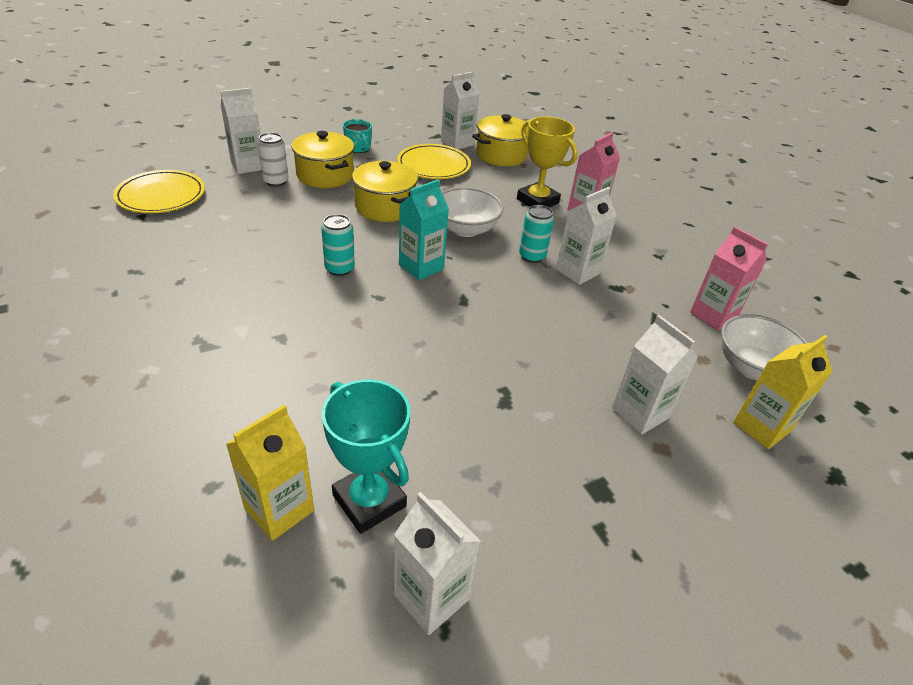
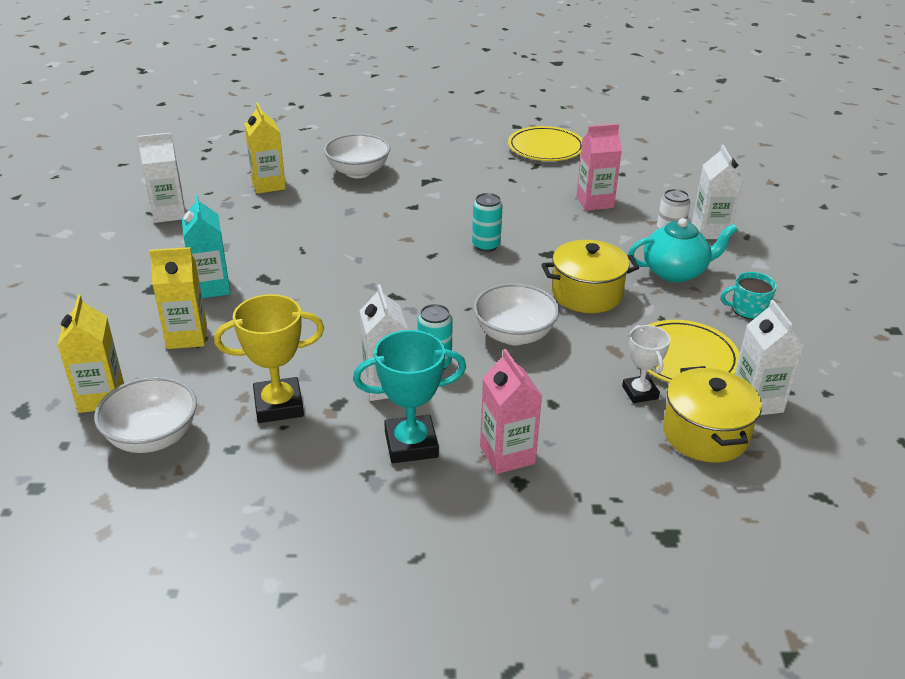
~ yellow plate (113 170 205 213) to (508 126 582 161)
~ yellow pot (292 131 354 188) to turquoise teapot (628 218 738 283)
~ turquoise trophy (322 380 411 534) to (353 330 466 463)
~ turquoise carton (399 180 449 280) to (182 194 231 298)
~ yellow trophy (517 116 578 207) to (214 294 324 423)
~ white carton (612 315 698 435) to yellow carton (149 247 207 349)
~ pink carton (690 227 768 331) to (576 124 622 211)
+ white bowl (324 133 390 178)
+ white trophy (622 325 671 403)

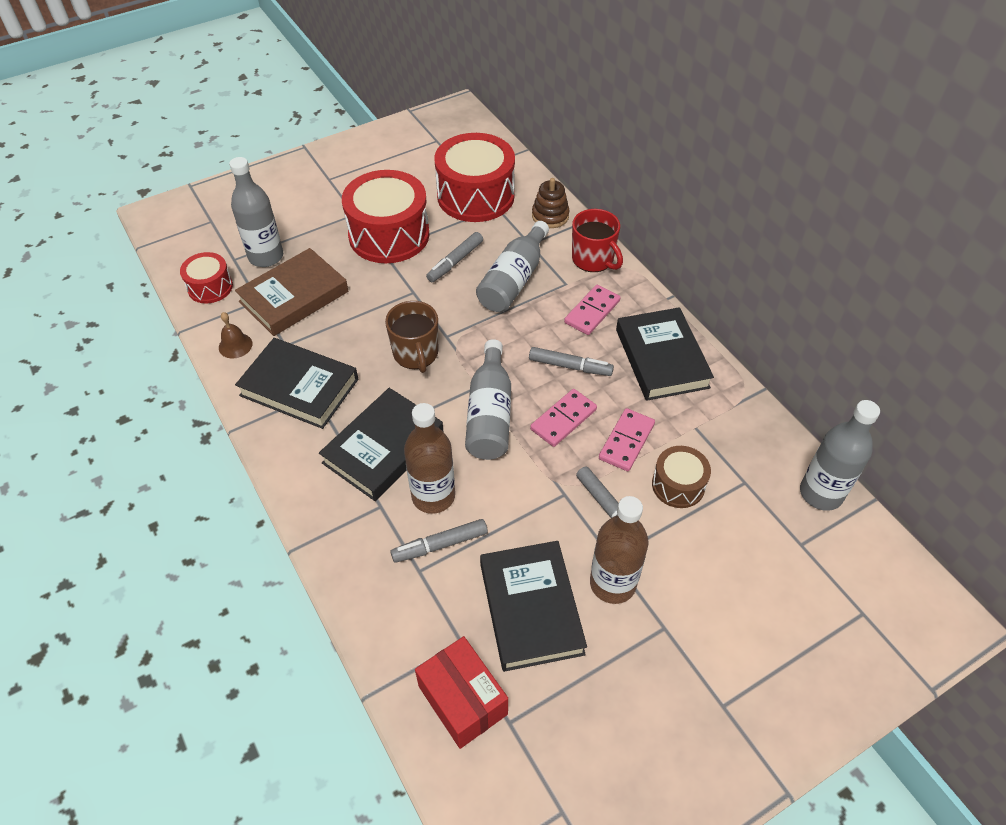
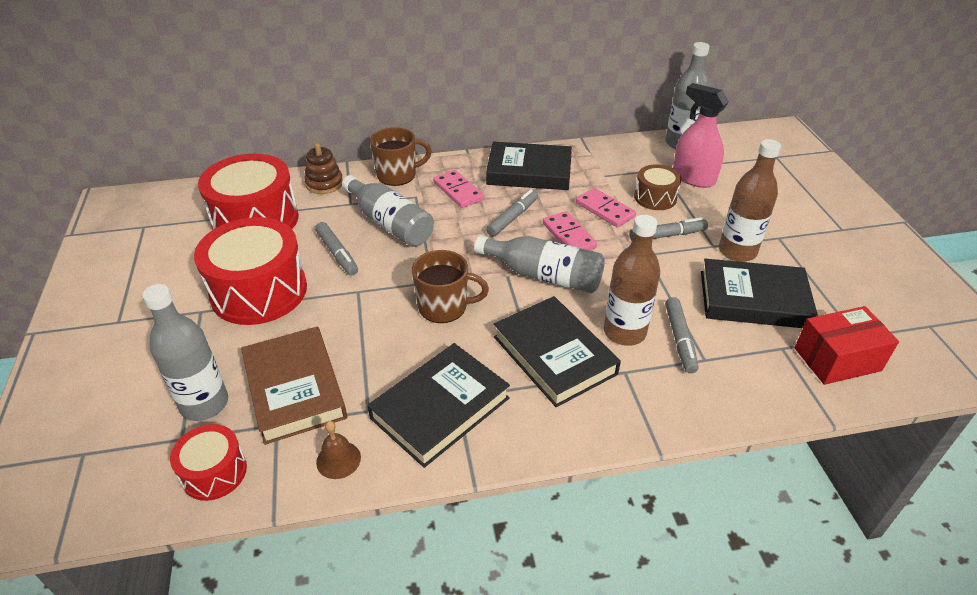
~ red mug (572 209 623 272) to brown mug (370 127 432 186)
+ pink spray bottle (673 83 729 188)

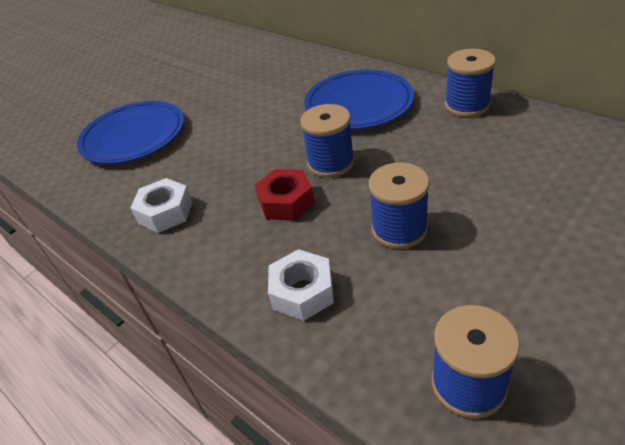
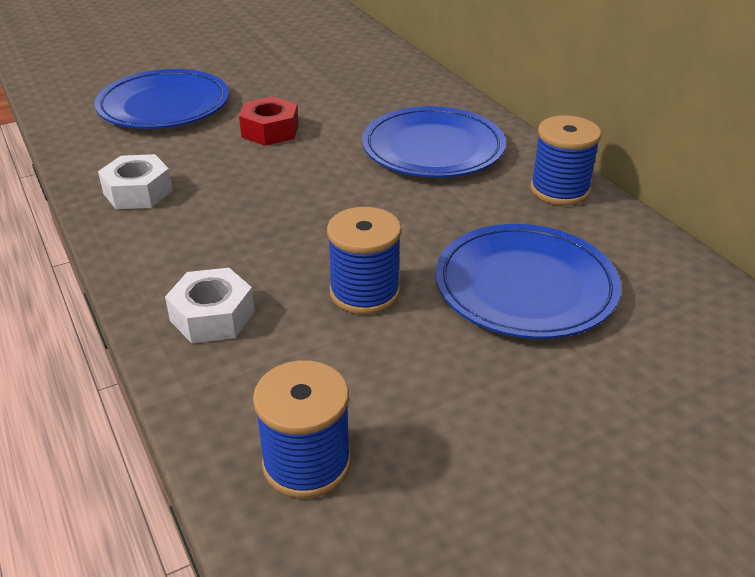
~ red nut (255 169 315 221) to (239 96 299 146)
- blue spool (300 104 354 178)
+ blue plate (435 224 621 339)

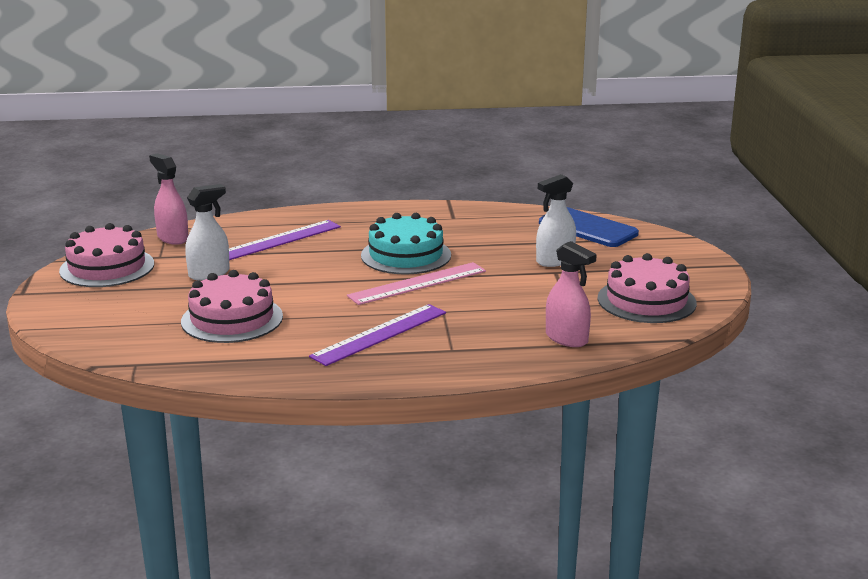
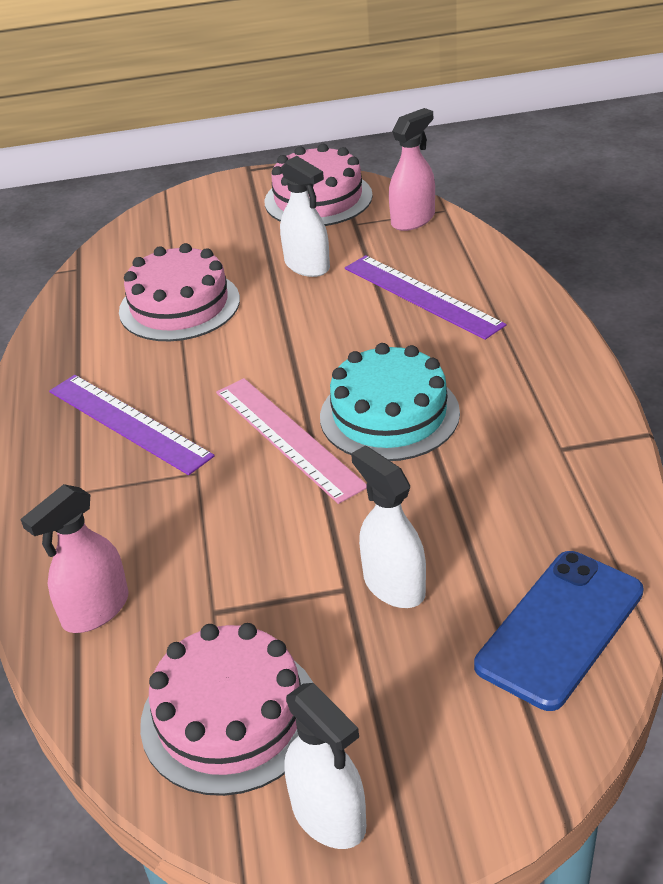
+ white spray bottle (284 683 366 849)

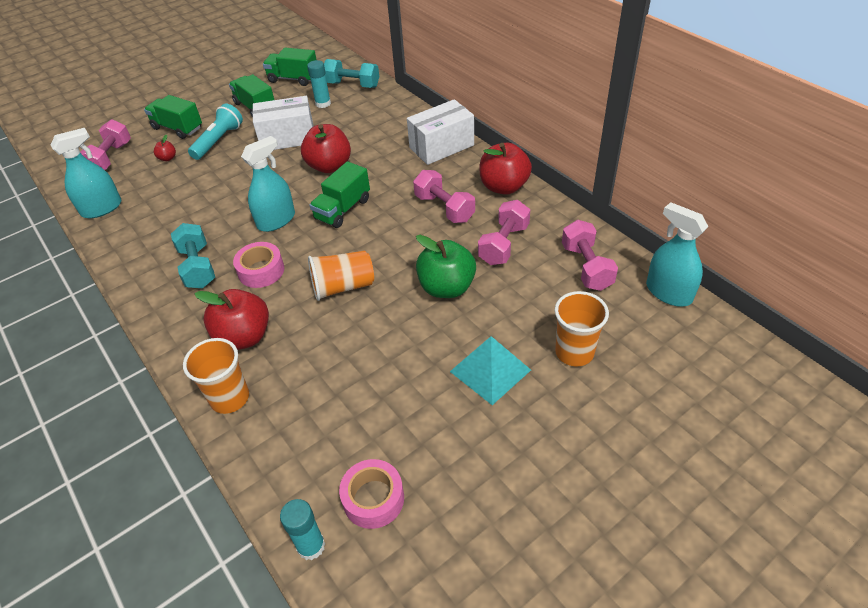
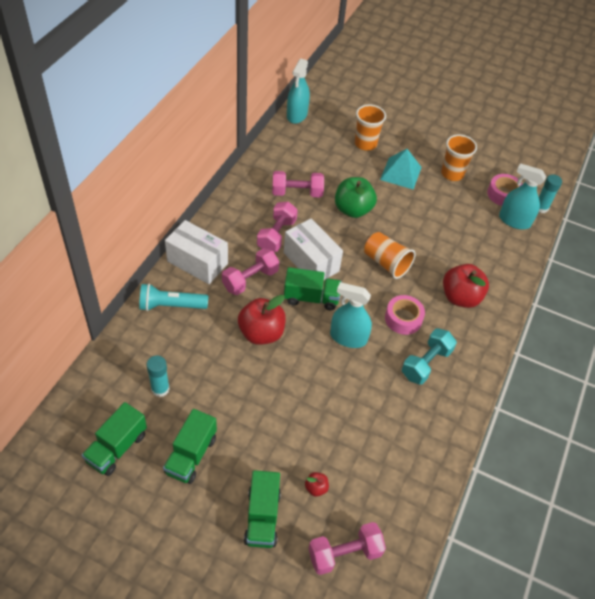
~ turquoise spray bottle (51 128 121 218) to (499 163 546 229)
~ orange cup (183 338 249 414) to (441 135 477 181)
~ turquoise flashlight (188 103 243 160) to (139 283 208 311)
~ white box (252 96 314 150) to (284 218 343 280)
~ green truck (263 48 317 86) = (82 402 147 476) 45 degrees clockwise
- turquoise dumbbell (324 59 379 88)
- red apple (480 143 532 195)
~ pink dumbbell (562 220 618 291) to (222 248 279 295)

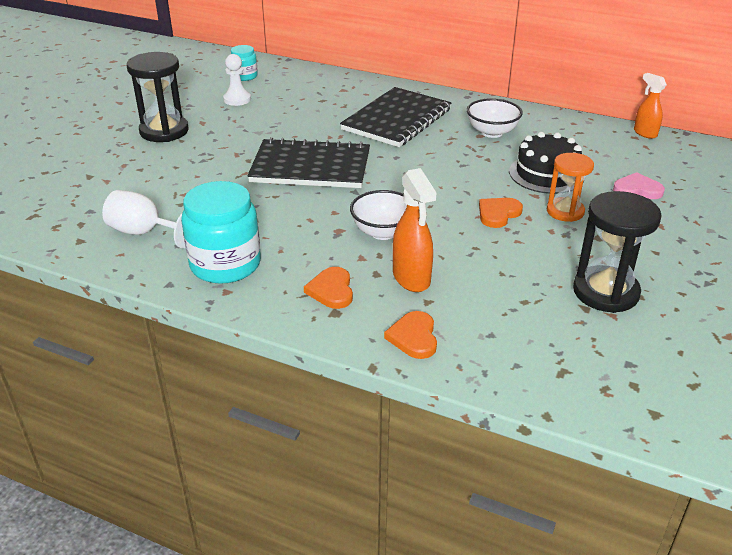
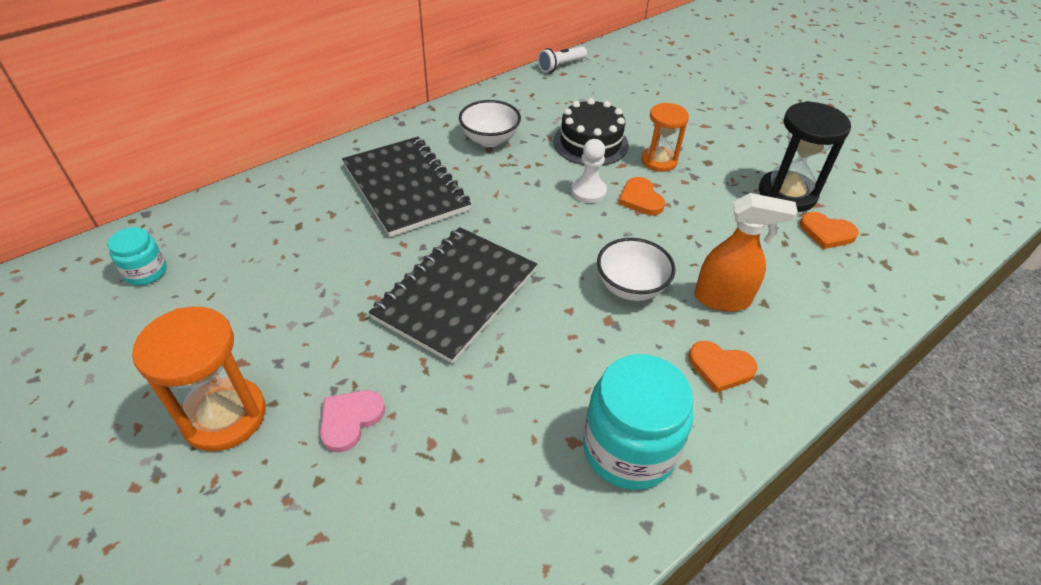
- white goblet (102 190 185 248)
~ black hourglass (127 52 189 142) to orange hourglass (132 307 266 451)
~ white pawn (223 54 251 106) to (571 139 607 203)
~ orange heart (384 311 437 359) to (800 212 859 249)
~ pink heart (613 172 665 199) to (320 390 385 452)
~ orange spray bottle (634 73 667 139) to white flashlight (538 46 587 72)

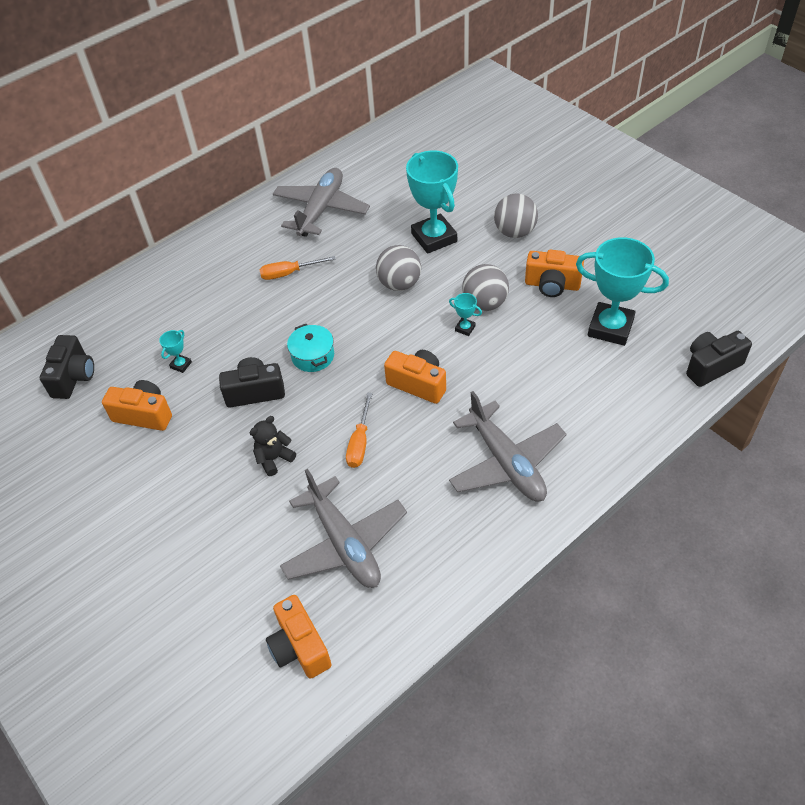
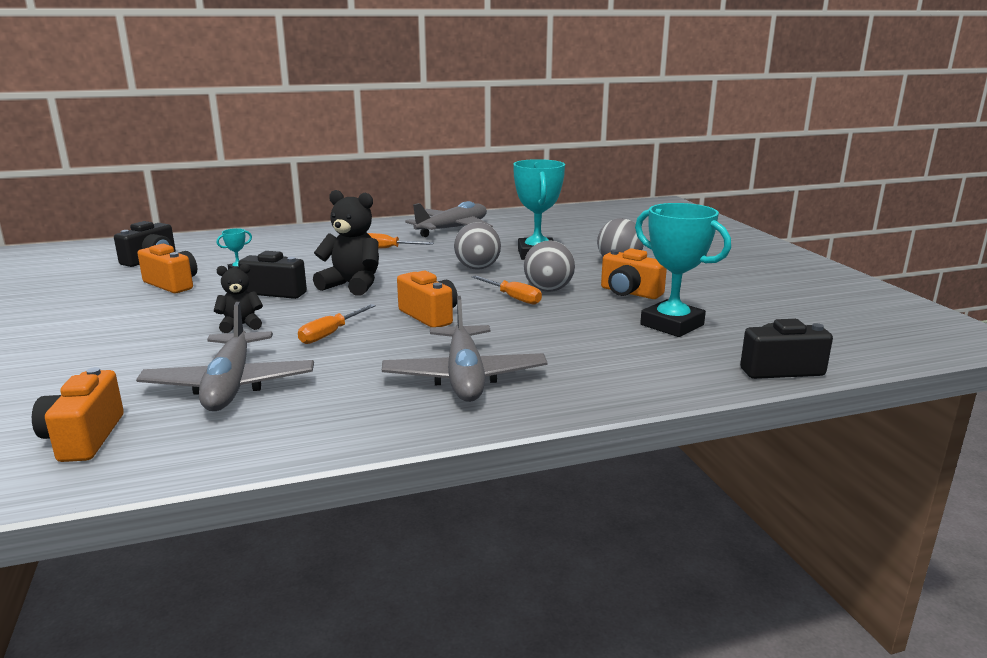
~ turquoise pot (287 324 334 372) to black teddy bear (313 190 379 296)
~ turquoise trophy (449 293 482 336) to orange screwdriver (472 275 542 305)

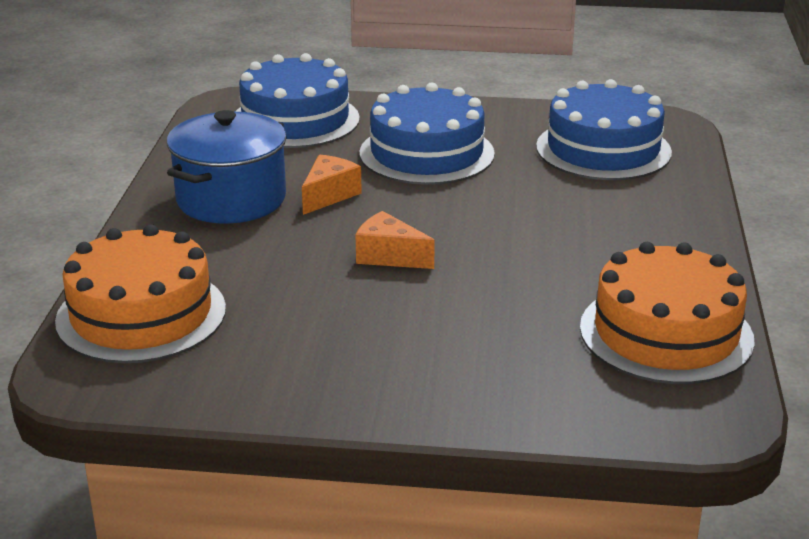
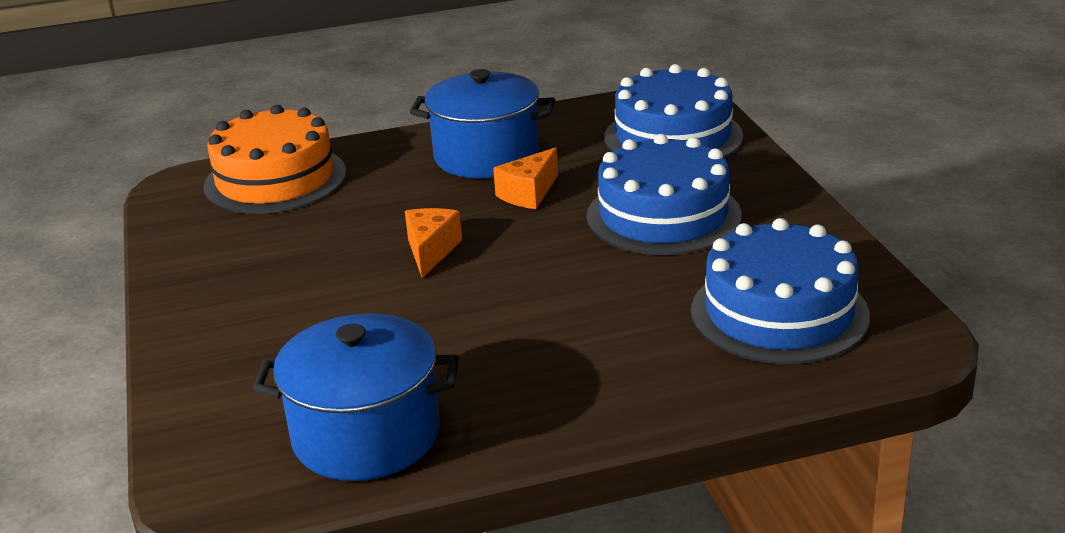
~ orange cheese (302 154 362 215) = (493 147 558 209) 120 degrees clockwise
~ orange cake (580 242 755 384) to blue pot (253 314 459 481)

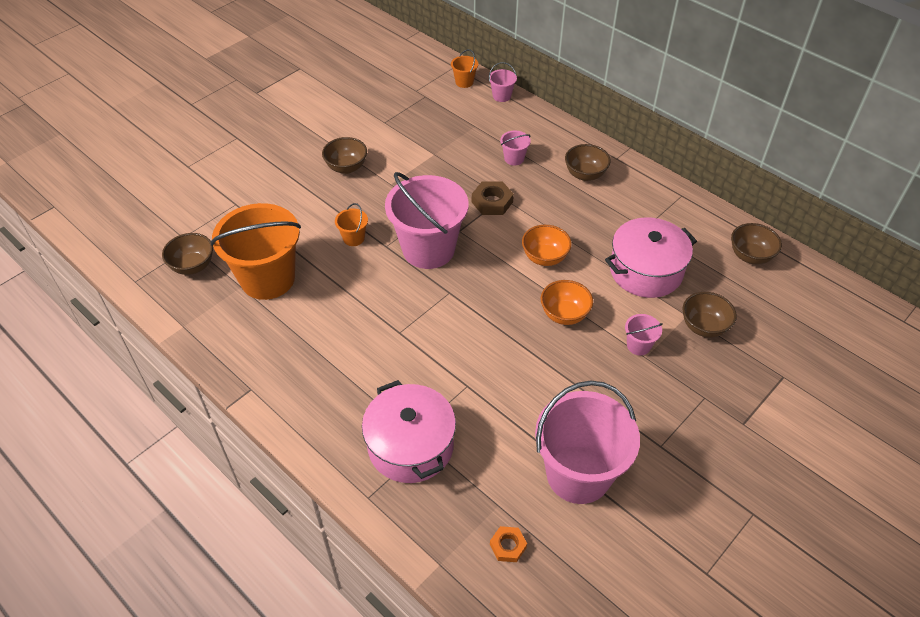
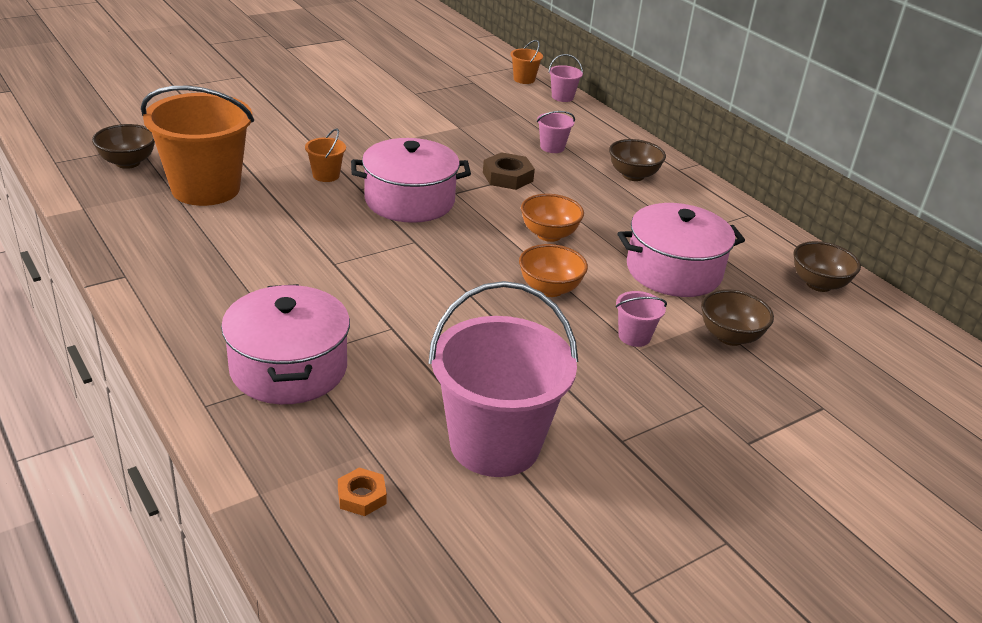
- brown bowl (322 137 367 174)
~ pink bucket (385 172 468 269) to pink pot (351 138 471 223)

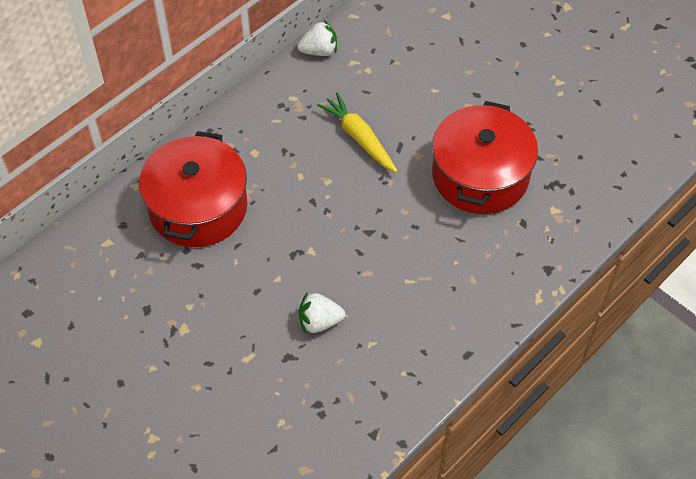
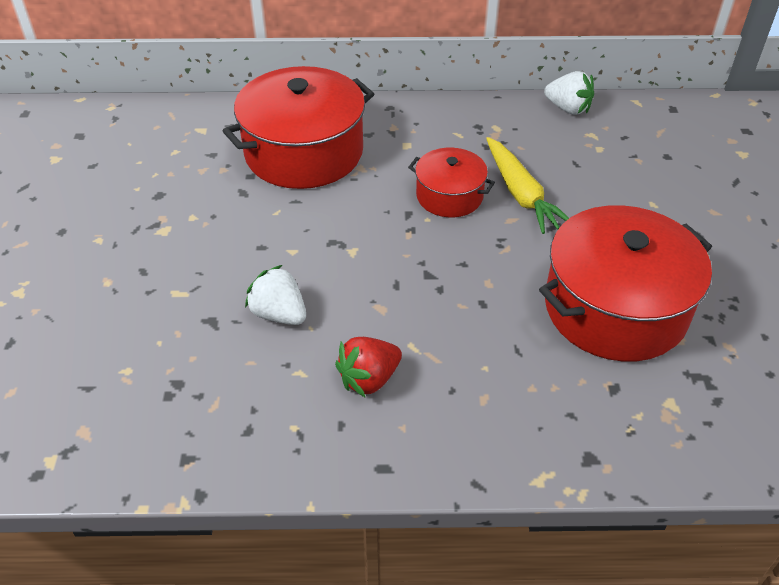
~ yellow carrot (317 92 398 173) = (486 137 569 234) 150 degrees clockwise
+ red strawberry (335 337 402 397)
+ red pot (408 148 495 217)

